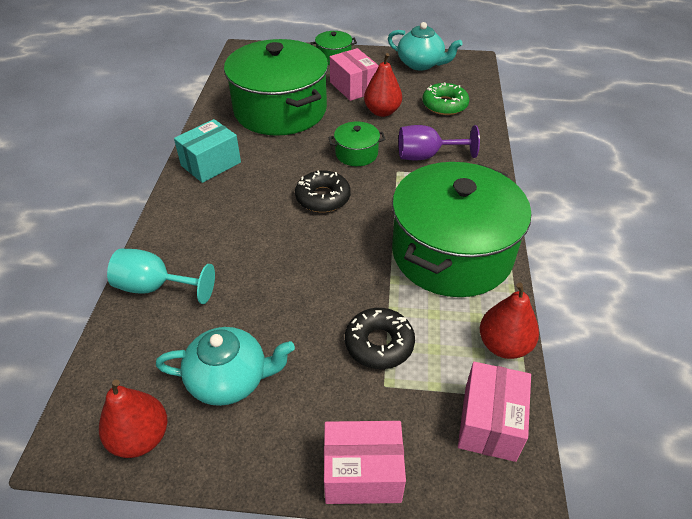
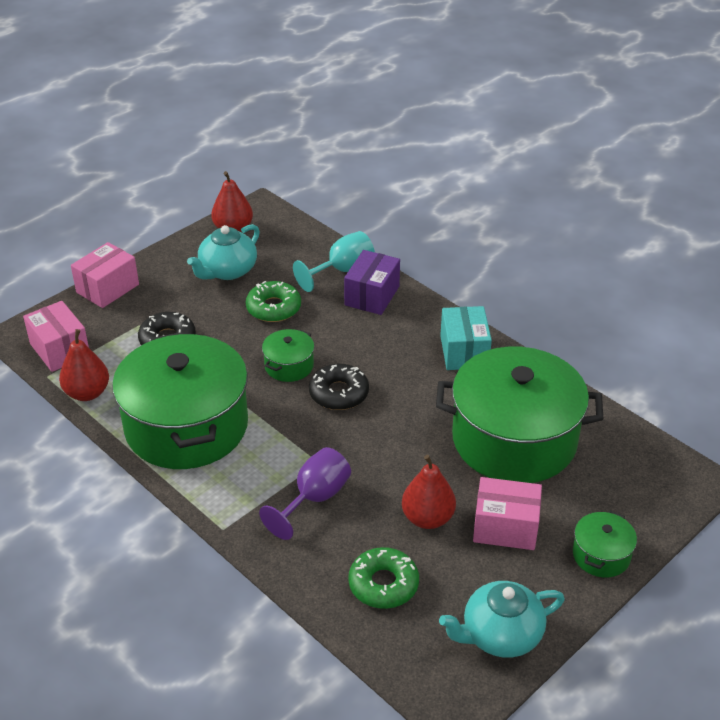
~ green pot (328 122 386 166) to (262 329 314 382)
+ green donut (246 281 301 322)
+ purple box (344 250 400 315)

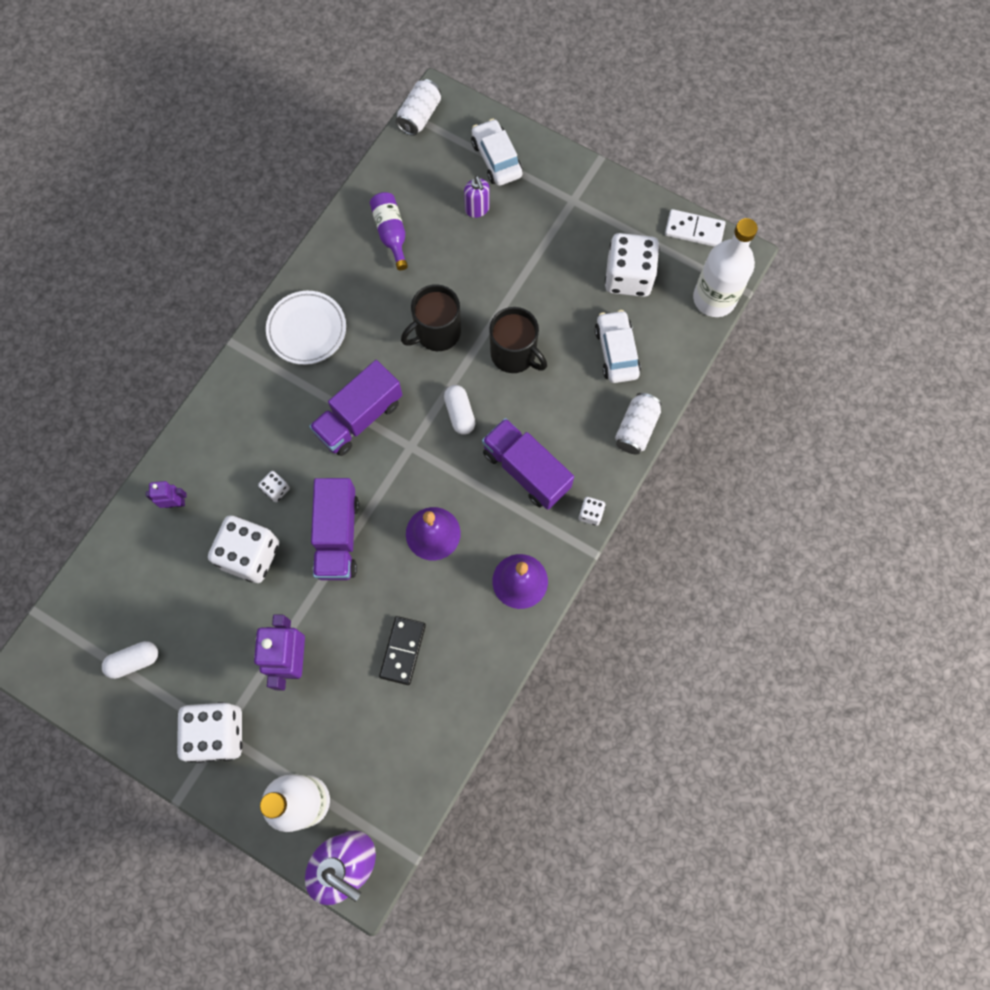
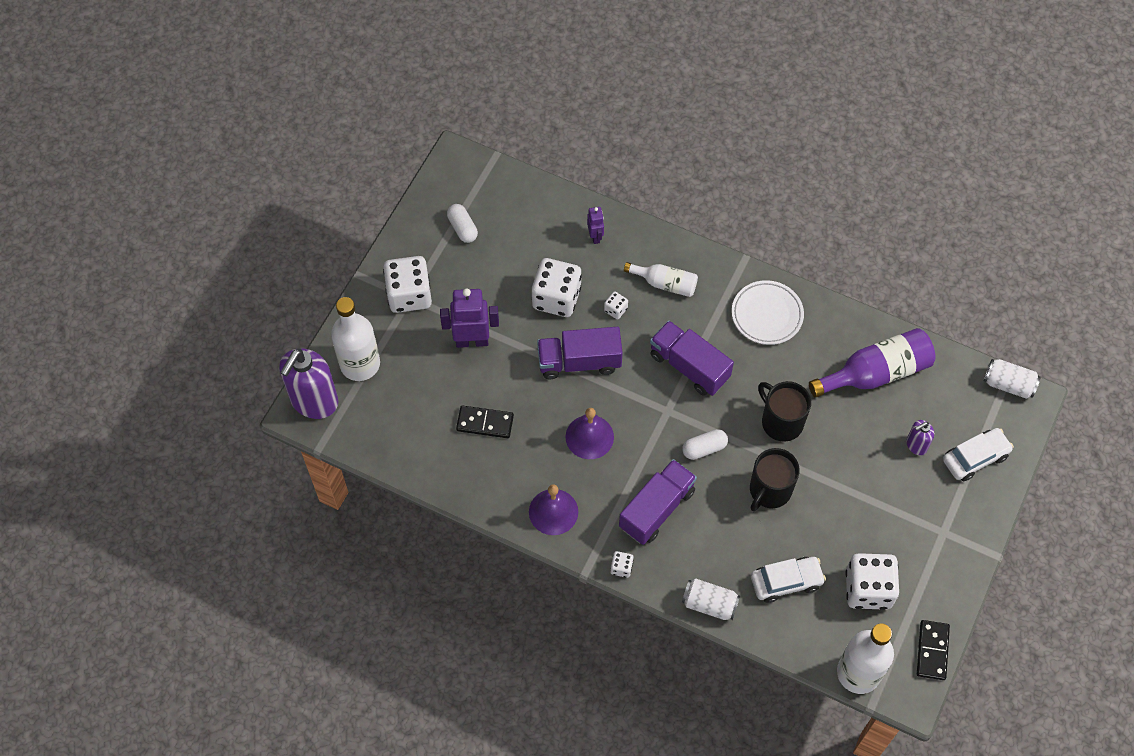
~ purple bottle (370 192 408 270) = (809 328 935 398) x1.68
~ white domino (665 209 726 247) to black domino (917 620 950 680)
+ white bottle (624 262 698 297)

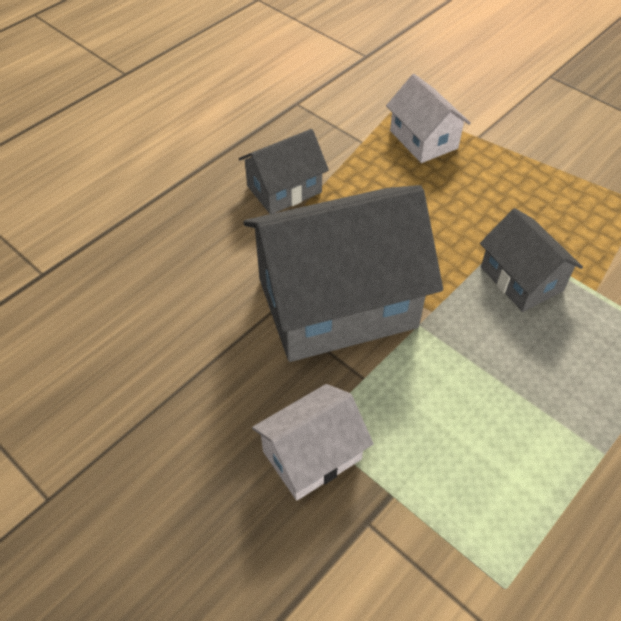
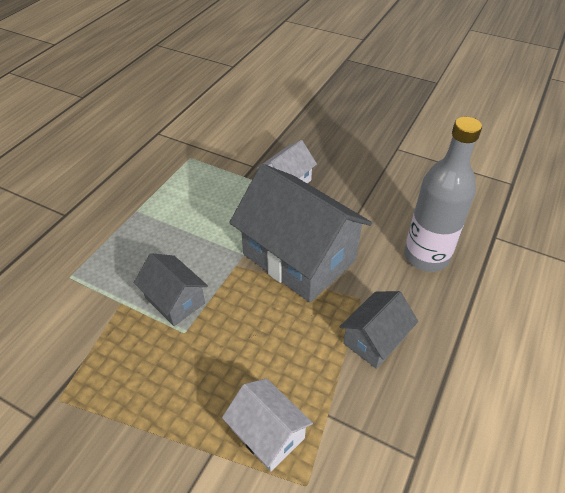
~ grey house (244 185 443 362) = (229 164 372 302) 75 degrees clockwise
+ grey bottle (404 117 482 272)

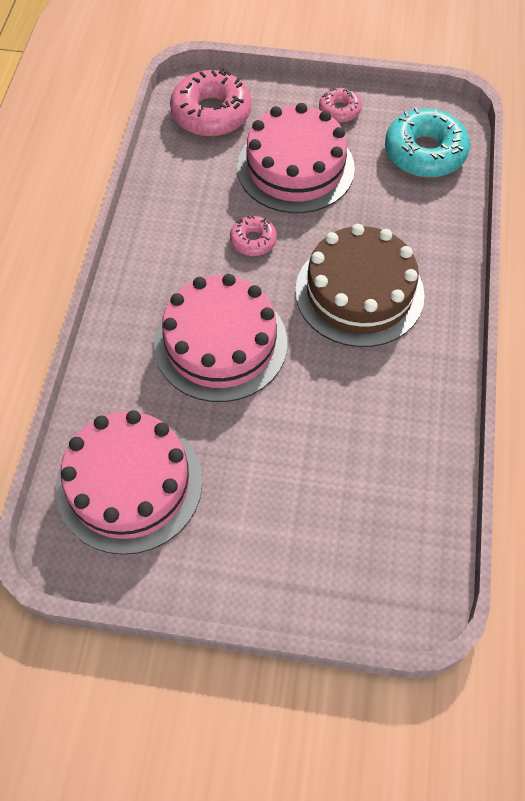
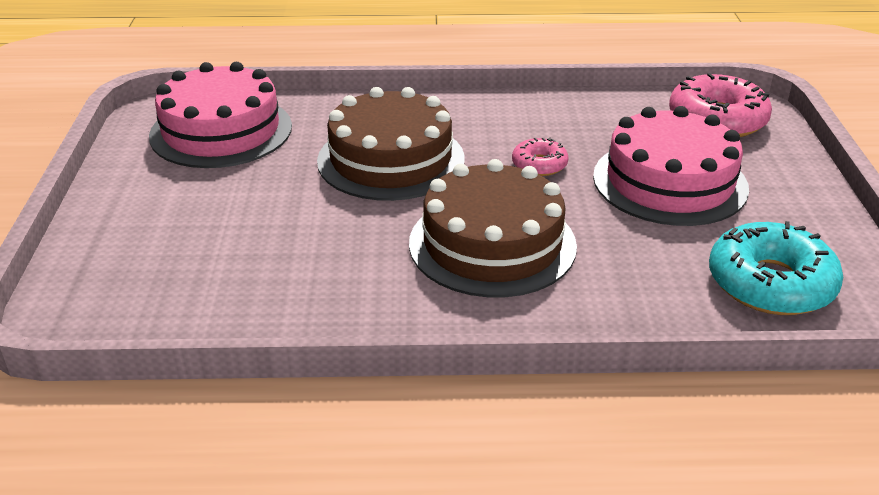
~ pink cake (154 274 287 402) to brown cake (317 87 464 201)
- pink donut (319 87 362 123)

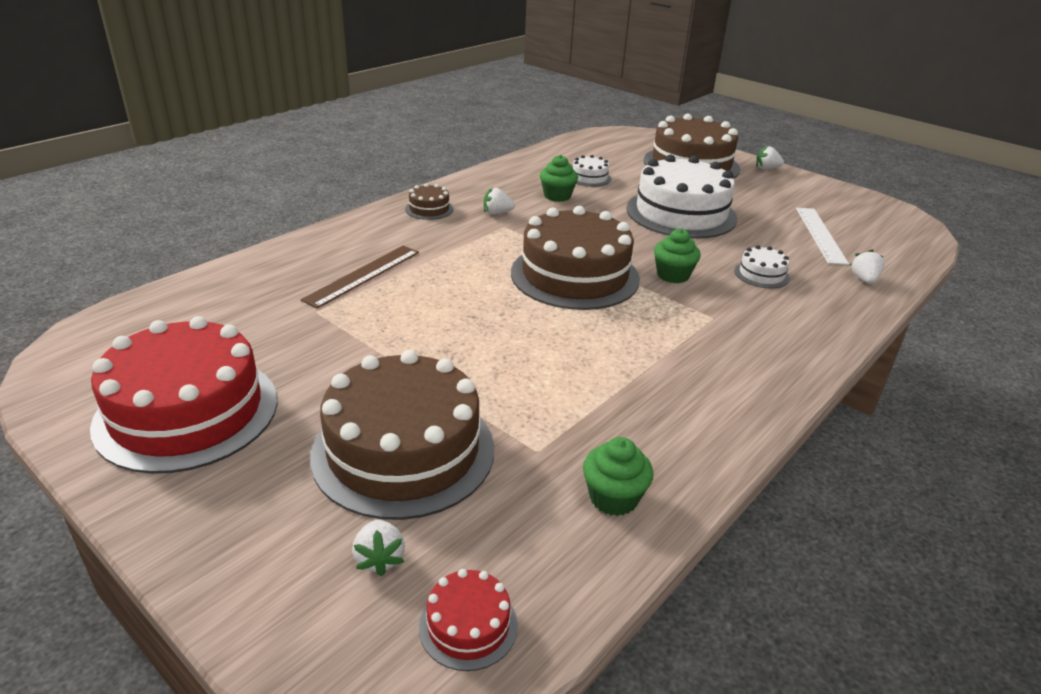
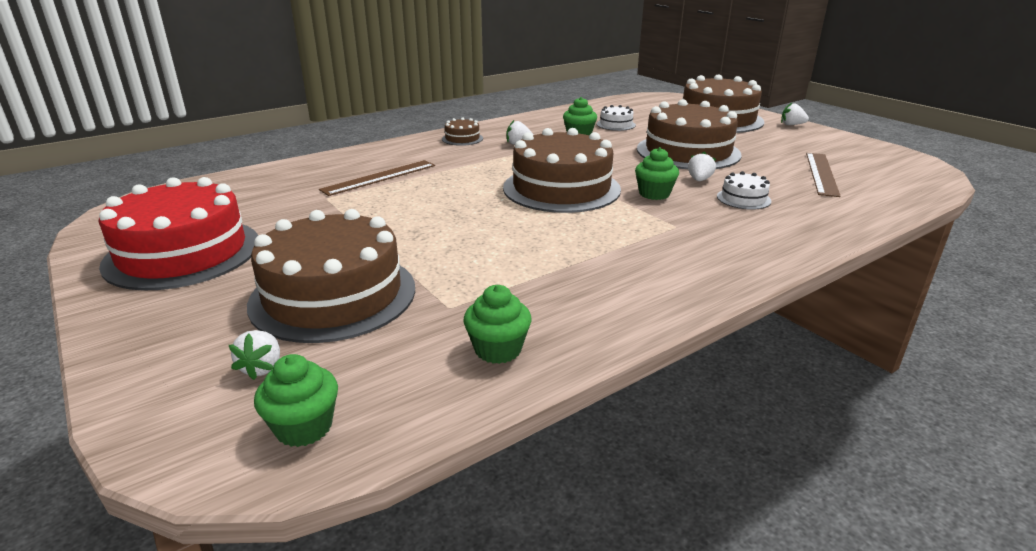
~ red cake (419 569 518 671) to green cupcake (254 354 338 447)
~ white cake (626 155 737 239) to brown cake (637 99 742 169)
~ white ruler (796 208 849 265) to brown ruler (806 153 841 197)
~ white strawberry (850 249 884 284) to (688 151 716 181)

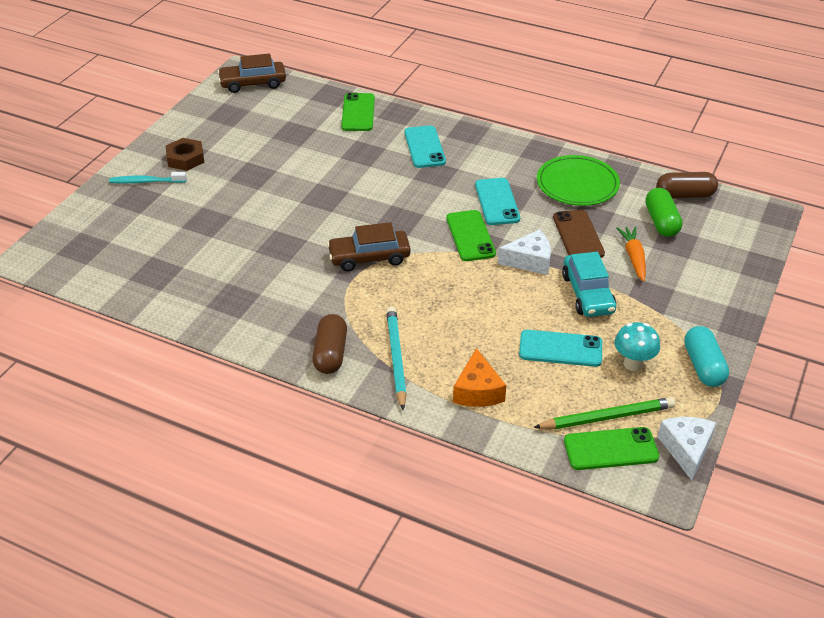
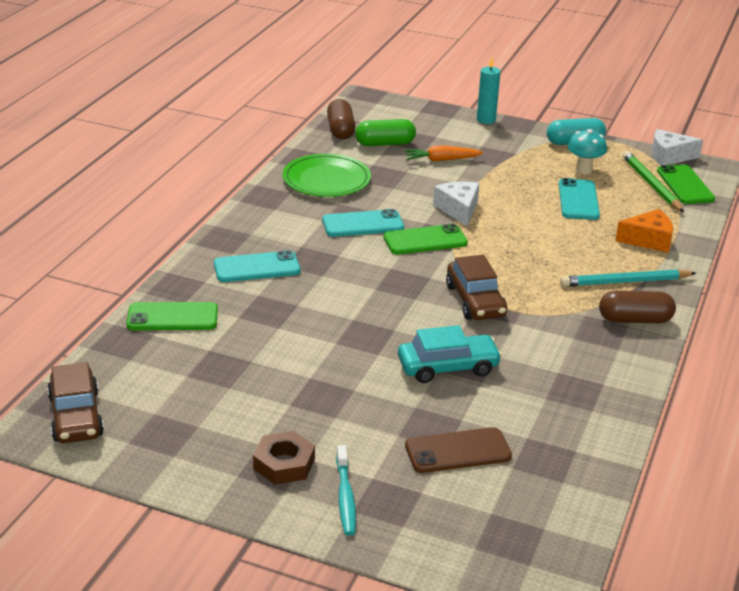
~ brown phone (553 210 605 258) to (405 427 512 473)
~ turquoise car (562 252 616 317) to (398 325 502 383)
+ turquoise candle (477 57 500 124)

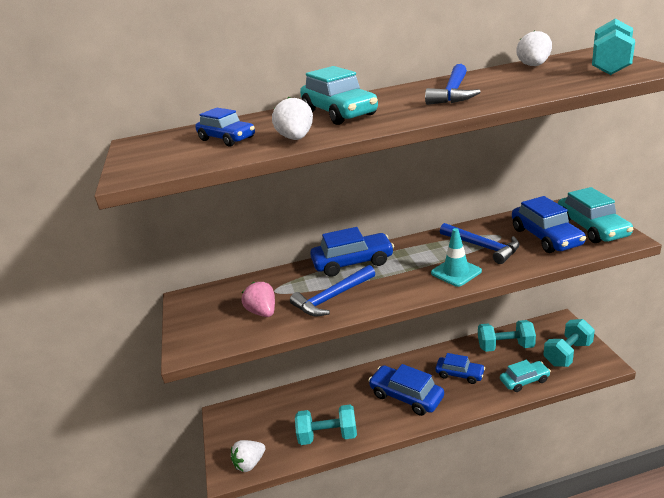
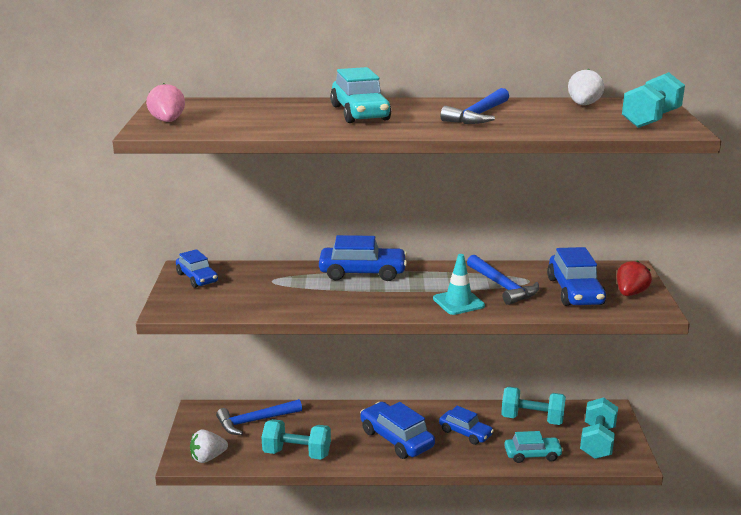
~ blue car (195 108 255 147) to (176 249 218 288)
~ pink strawberry (242 282 275 317) to (146 83 185 122)
- white strawberry (272 97 313 140)
~ blue hammer (290 265 375 316) to (216 399 302 435)
~ turquoise dumbbell (543 319 595 367) = (580 397 618 459) 45 degrees counterclockwise
~ turquoise car (558 187 634 243) to red strawberry (617 260 652 296)

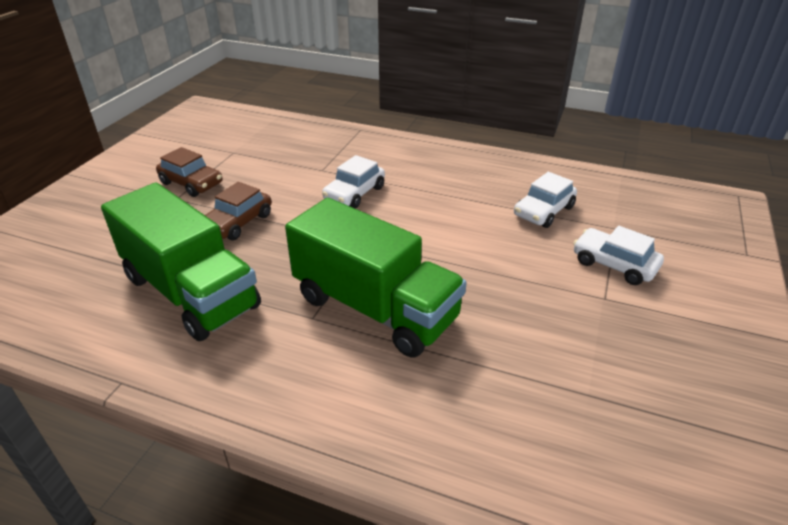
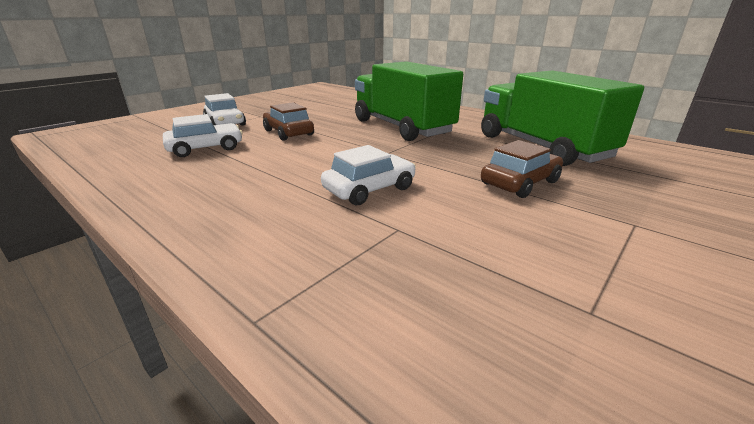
~ brown car (156 147 223 197) to (263 102 314 141)

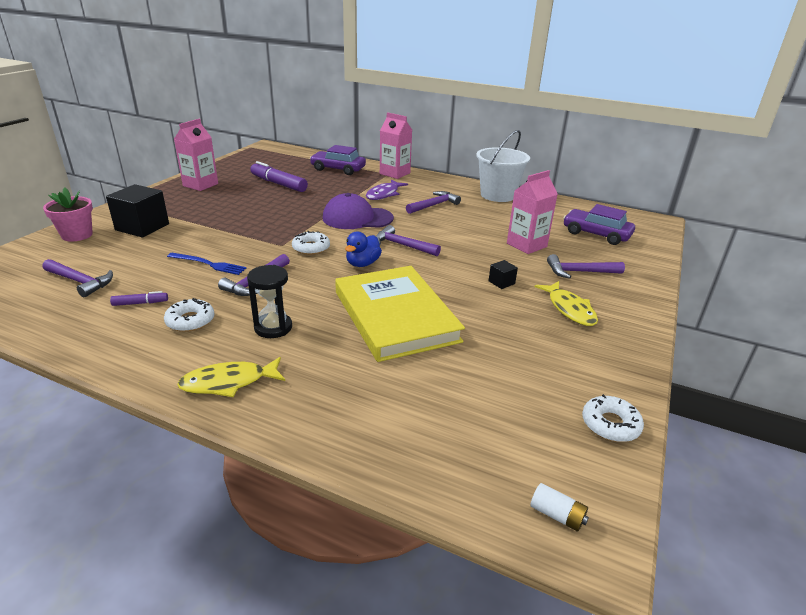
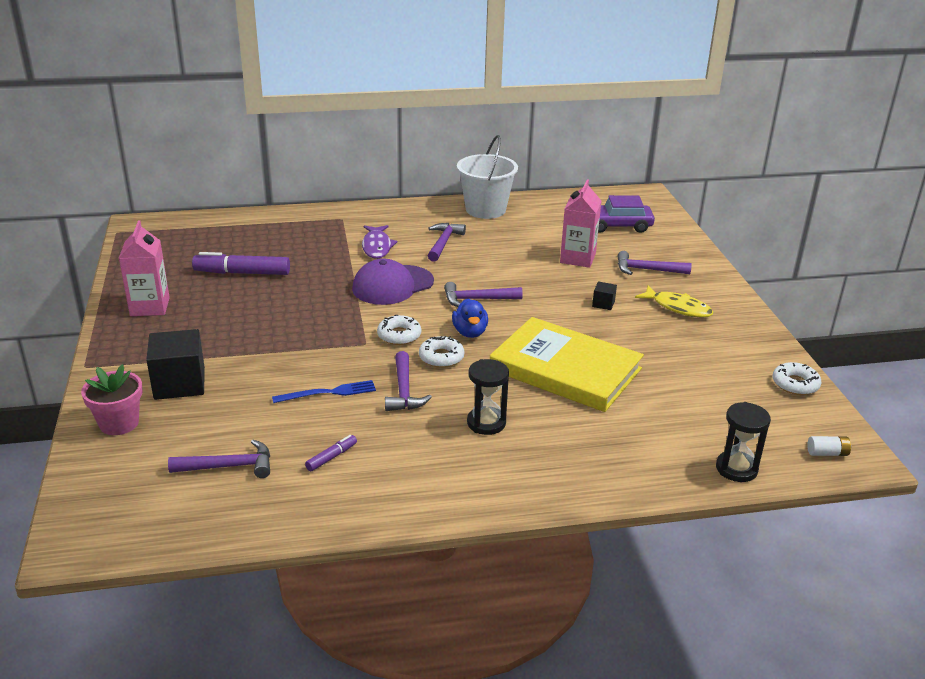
~ white donut (164 298 214 332) to (419 336 464 368)
- yellow fish (177 357 285 397)
- purple car (310 145 366 175)
- pink carton (380 112 412 179)
~ purple hammer (547 254 625 279) = (618 251 692 275) 45 degrees clockwise
+ black hourglass (716 402 771 482)

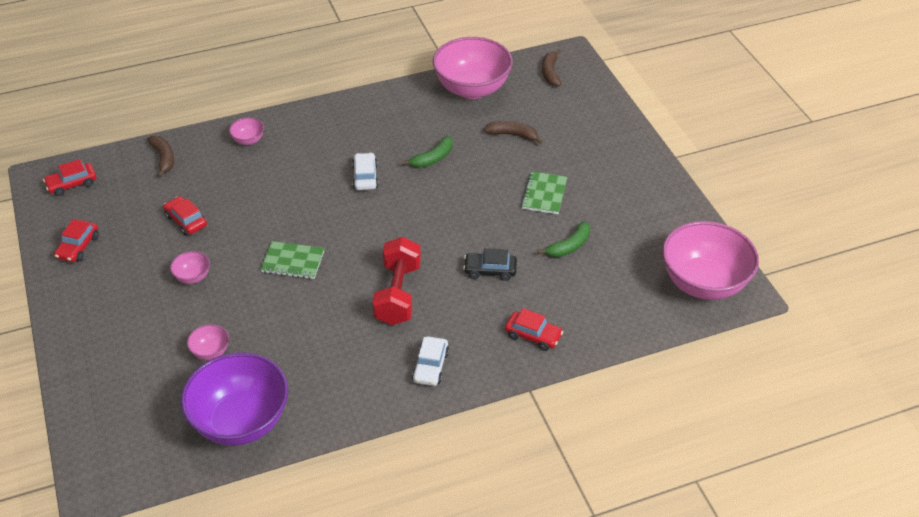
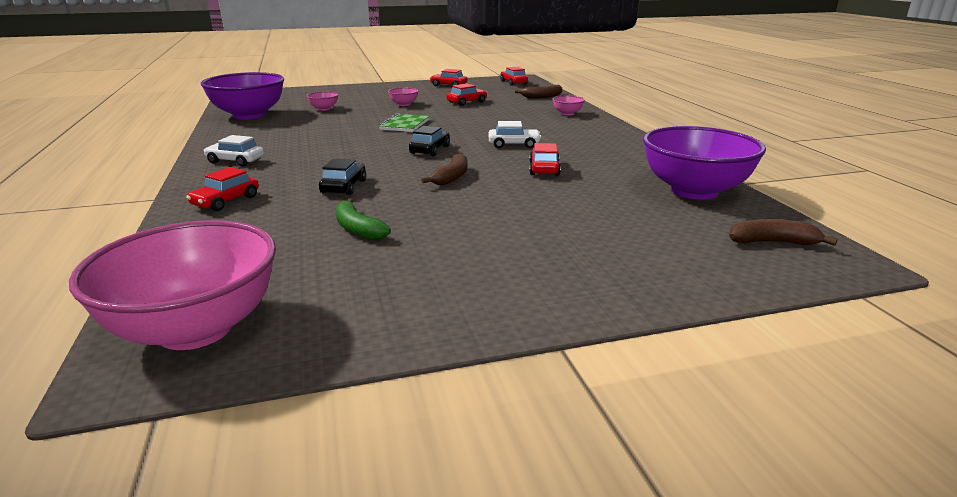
- red dumbbell (372 237 421 325)
~ green banana (402 136 453 168) to red car (529 143 561 176)
~ pink bowl (433 37 513 99) to purple bowl (643 126 766 200)
~ brown banana (484 121 543 144) to (421 153 468 185)
- green notebook (521 171 567 214)
+ black car (409 126 450 156)

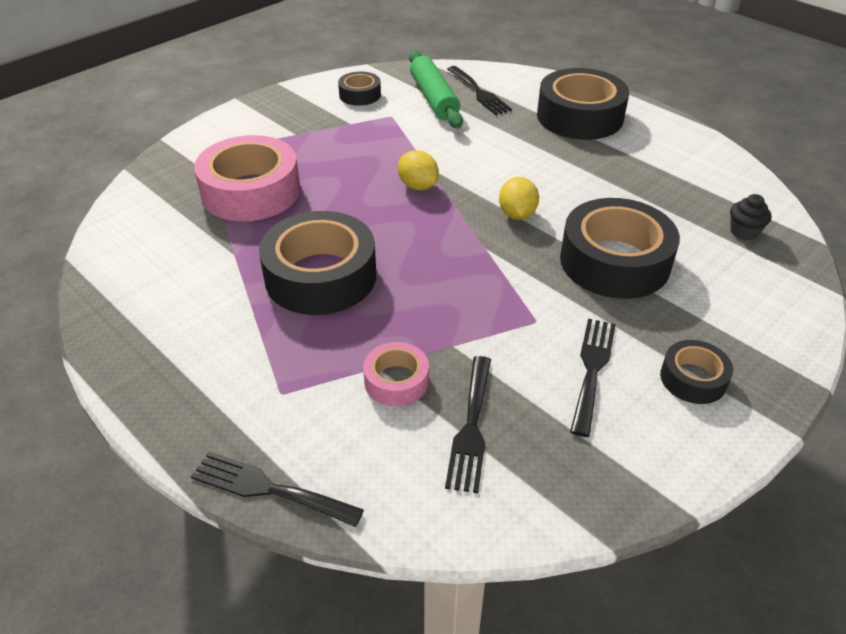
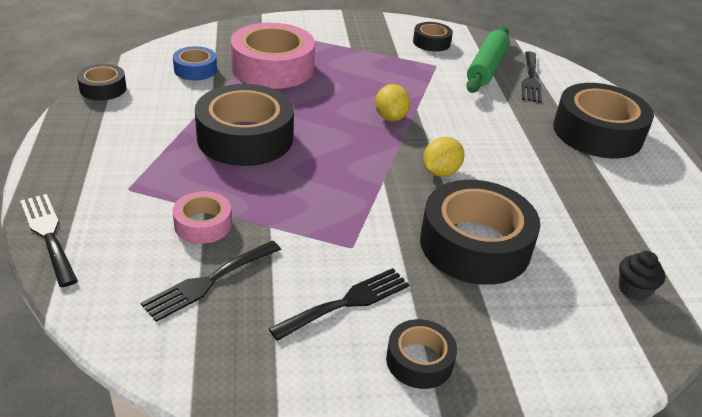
+ black tape (77 64 127 100)
+ blue tape (173 46 217 80)

